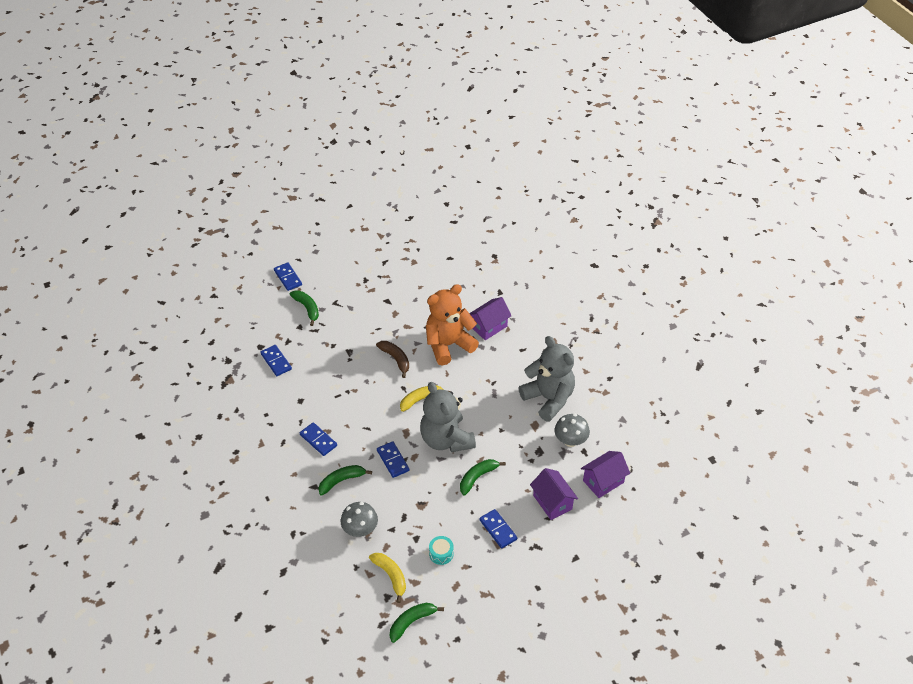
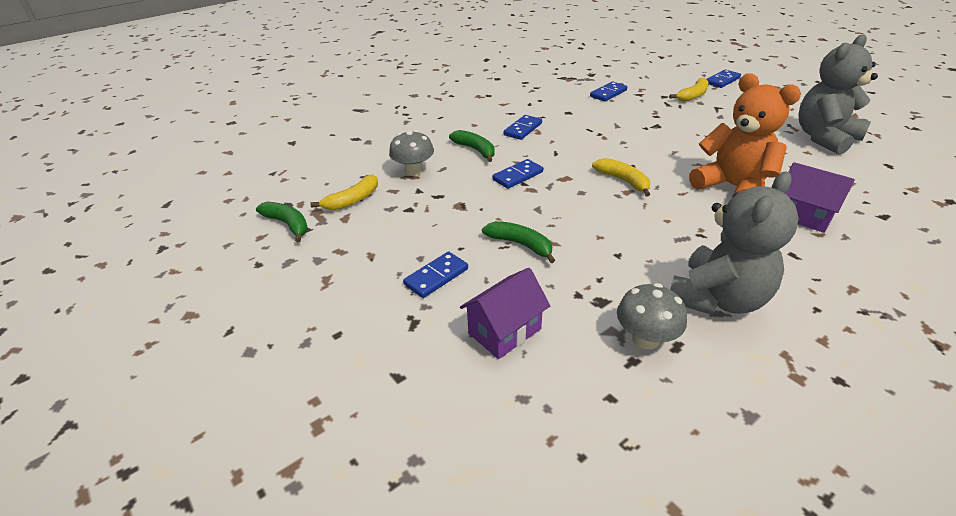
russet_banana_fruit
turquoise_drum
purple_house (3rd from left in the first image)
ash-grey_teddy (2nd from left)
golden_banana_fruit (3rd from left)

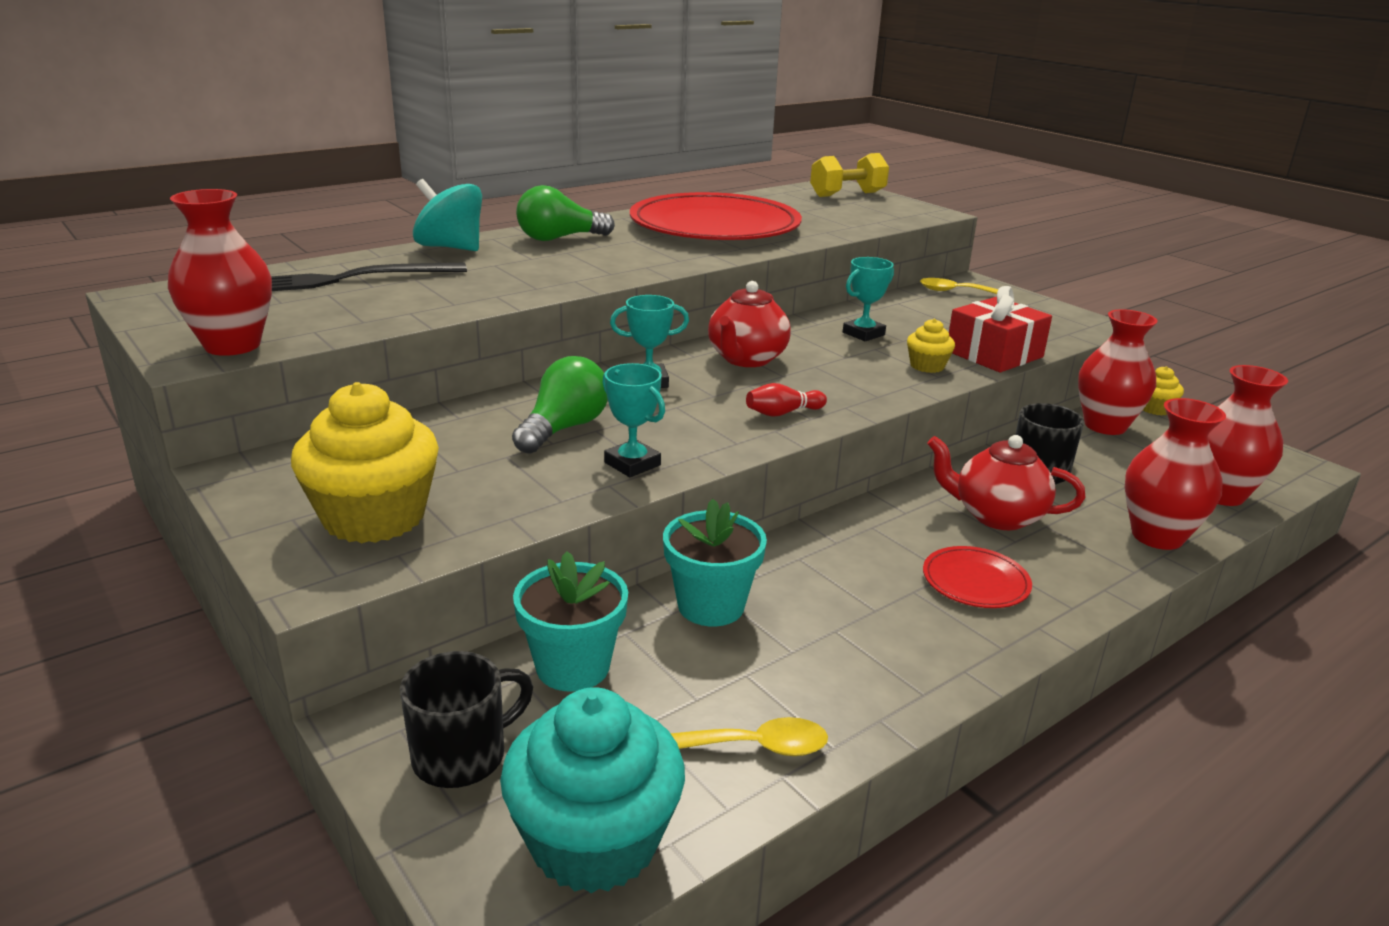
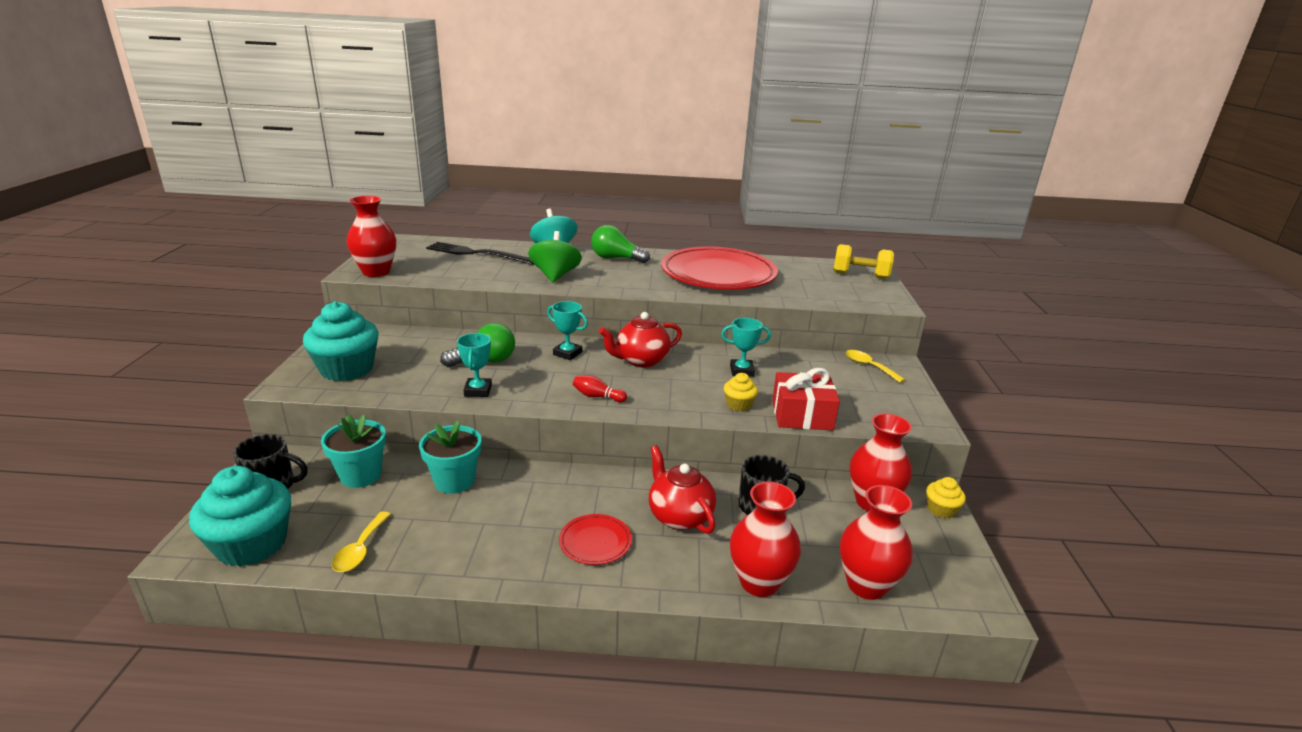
green_whirligig
turquoise_cupcake (2nd from left)
golden_spoon (1st from left)

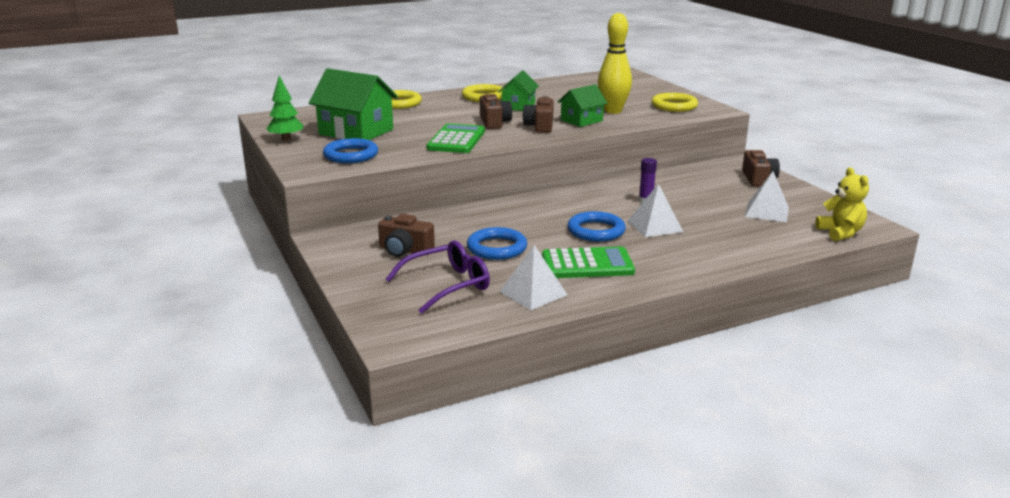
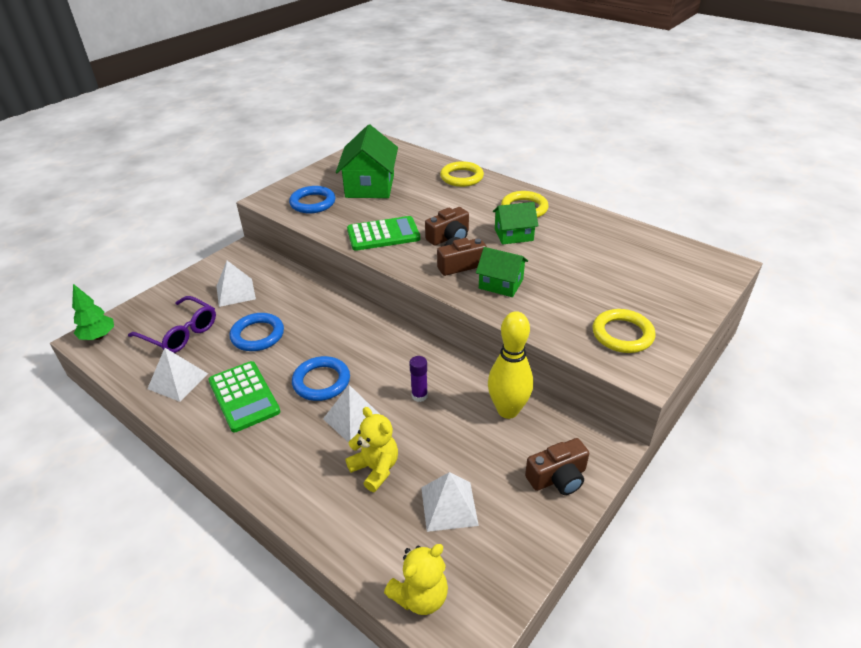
golden_teddy (1st from left)
green_toy_tree
golden_tenpin
white_pyramid_shape (2nd from left)

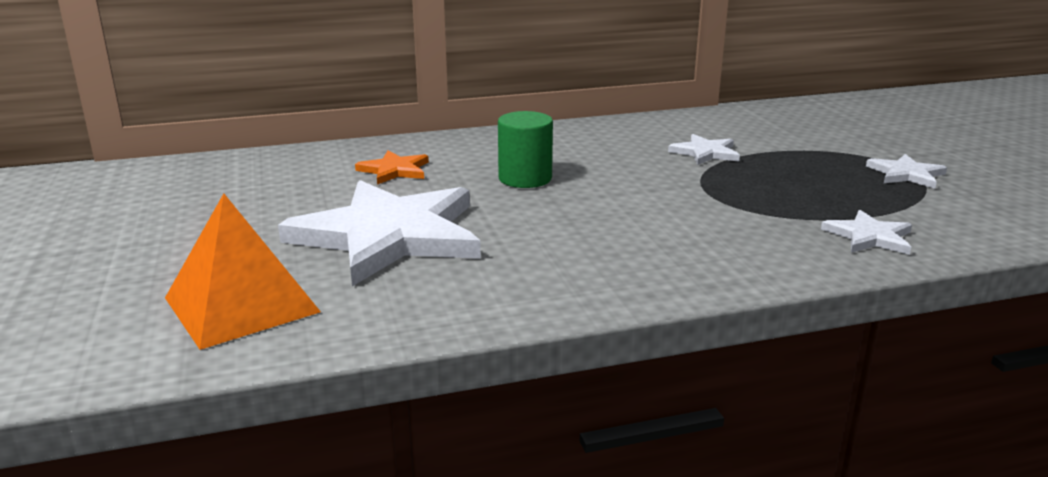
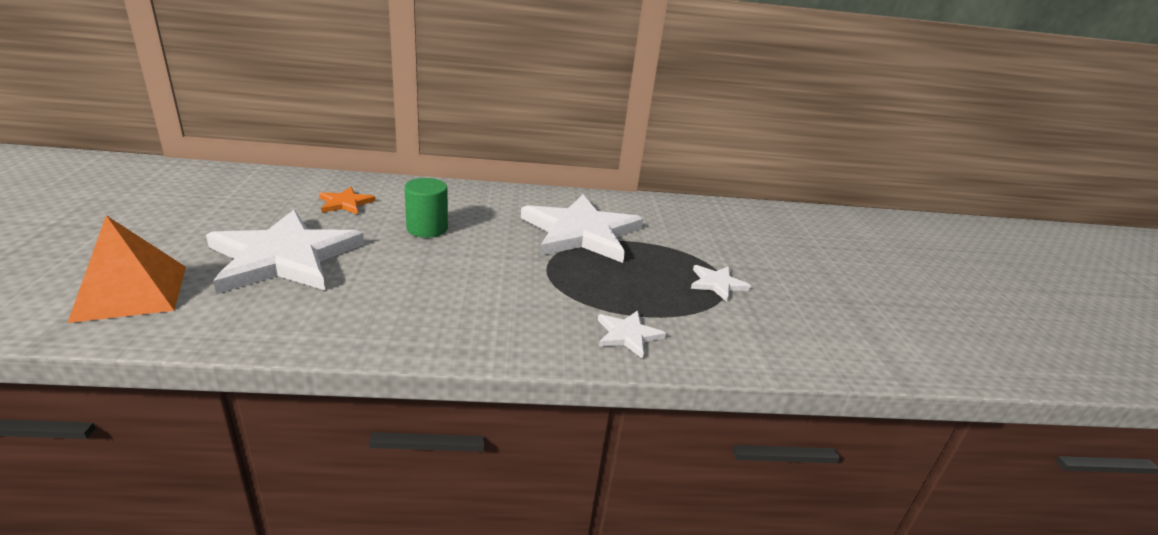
white_star (2nd from left)

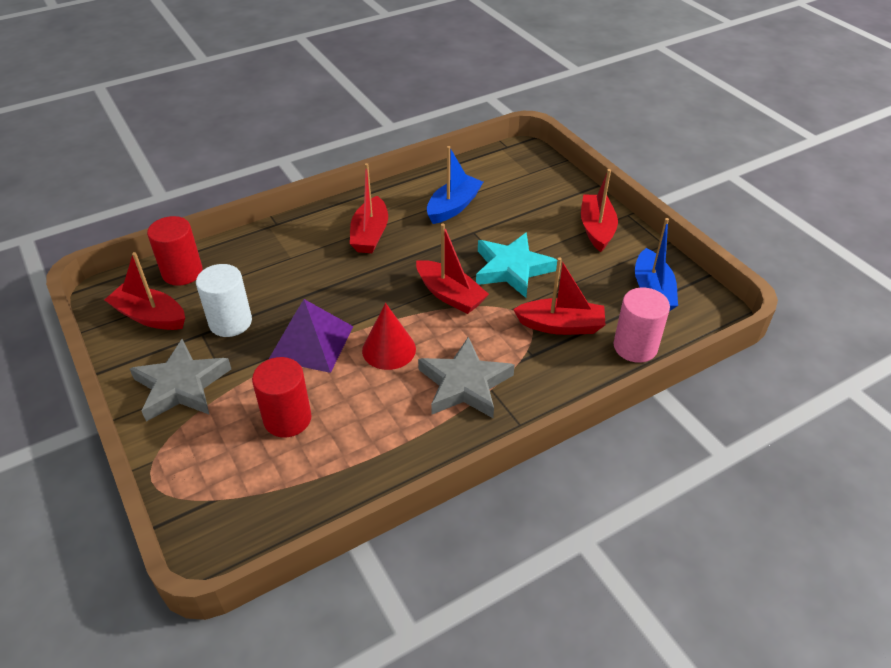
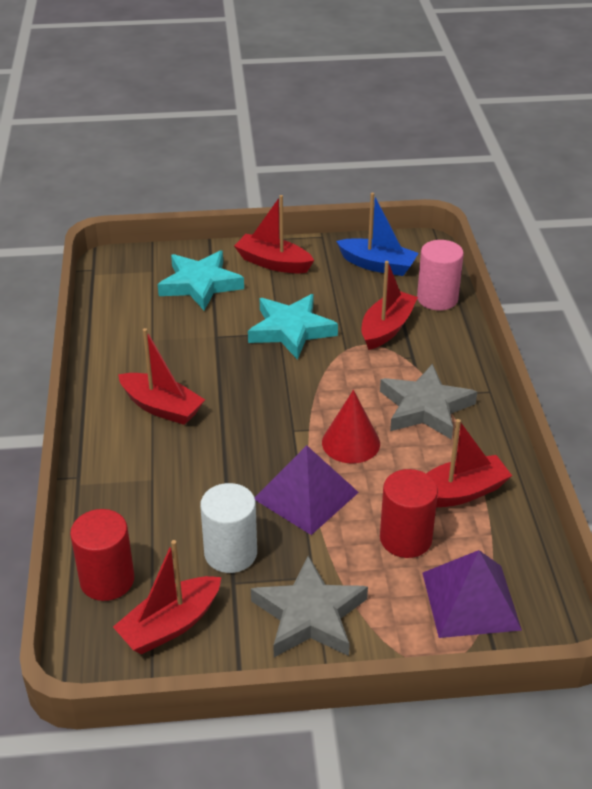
royal_blue_boat (1st from left in the first image)
turquoise_star (1st from left)
purple_pyramid_shape (2nd from left)
crimson_boat (5th from left)

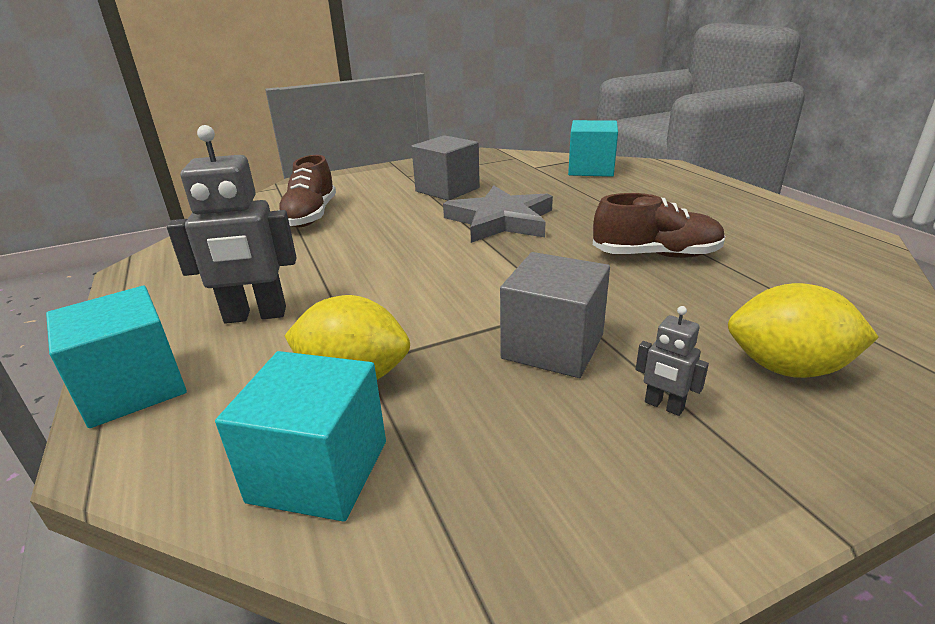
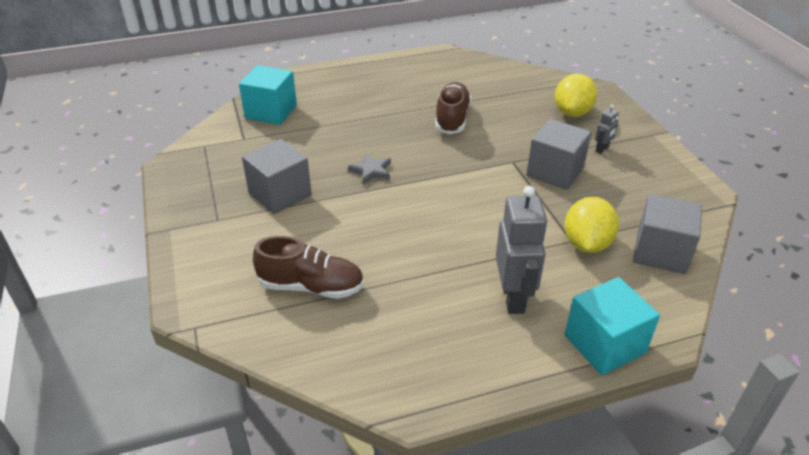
ash-grey_block (3rd from left)
ash-grey_star

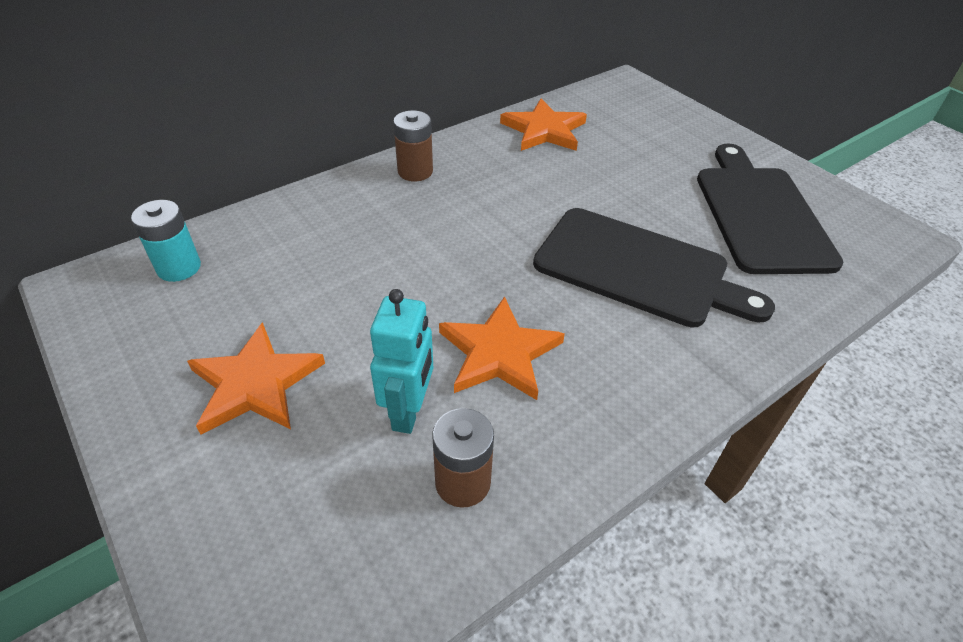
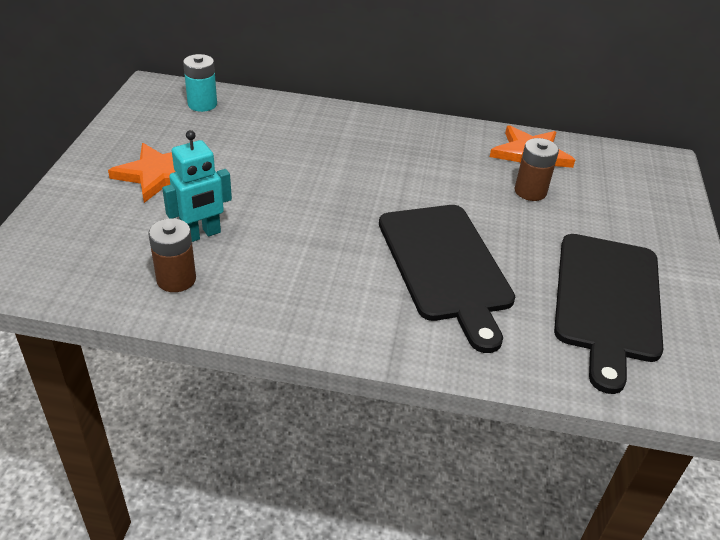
orange-coloured_star (2nd from left in the first image)
russet_battery (2nd from left)
black_bread_board (2nd from left)

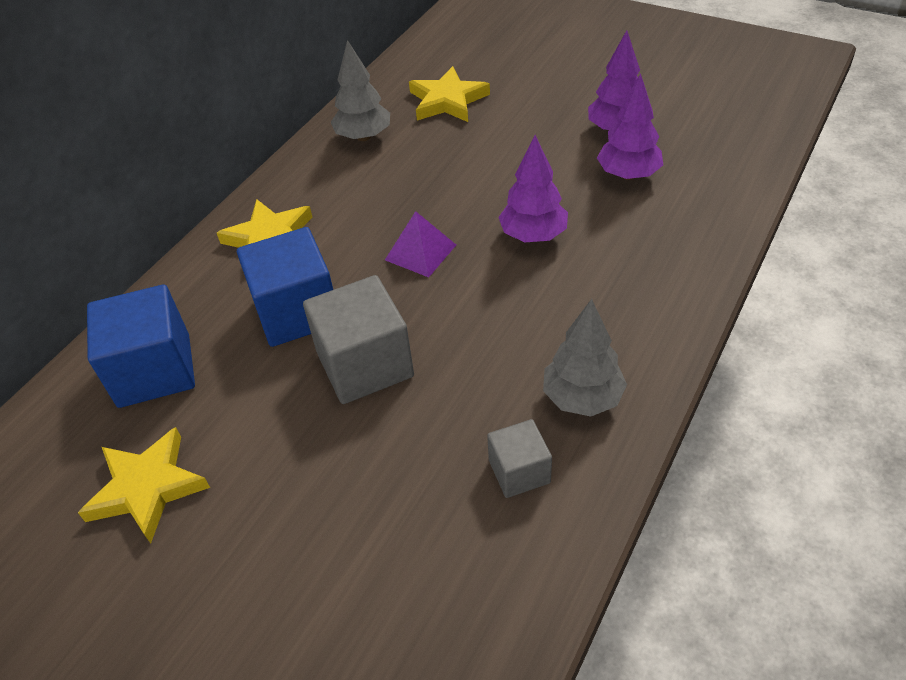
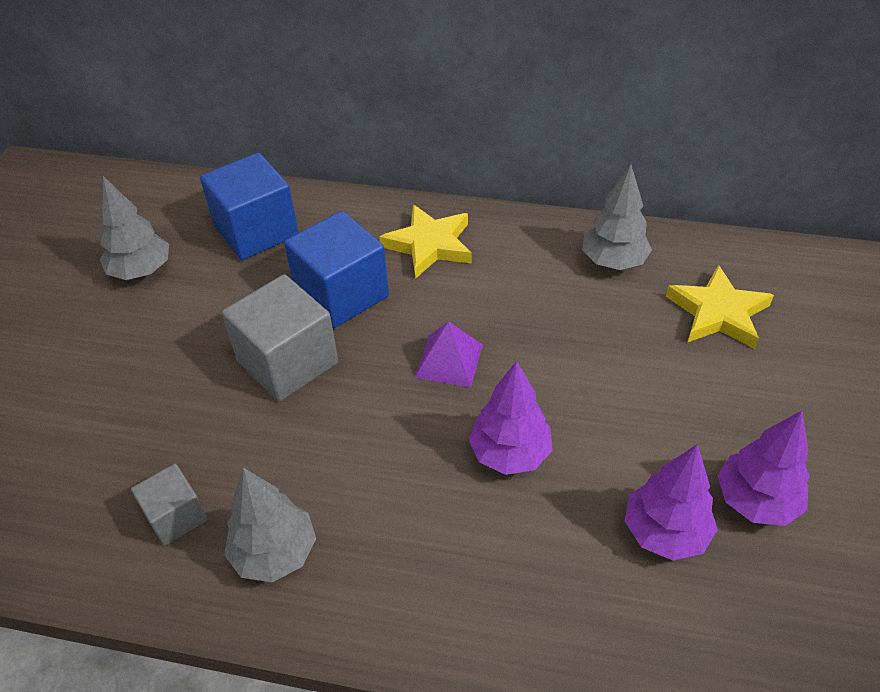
ash-grey_toy_tree (1st from left)

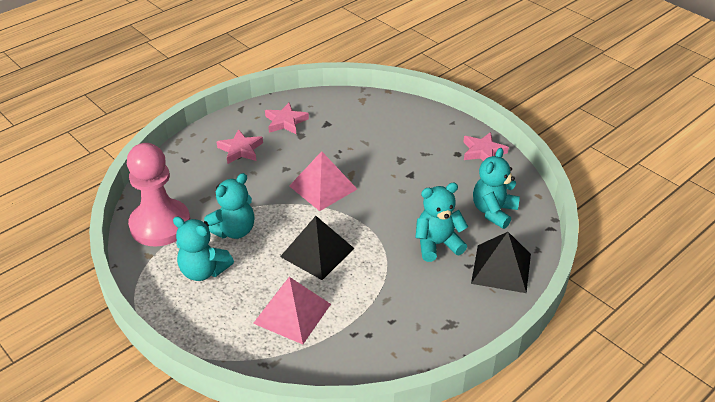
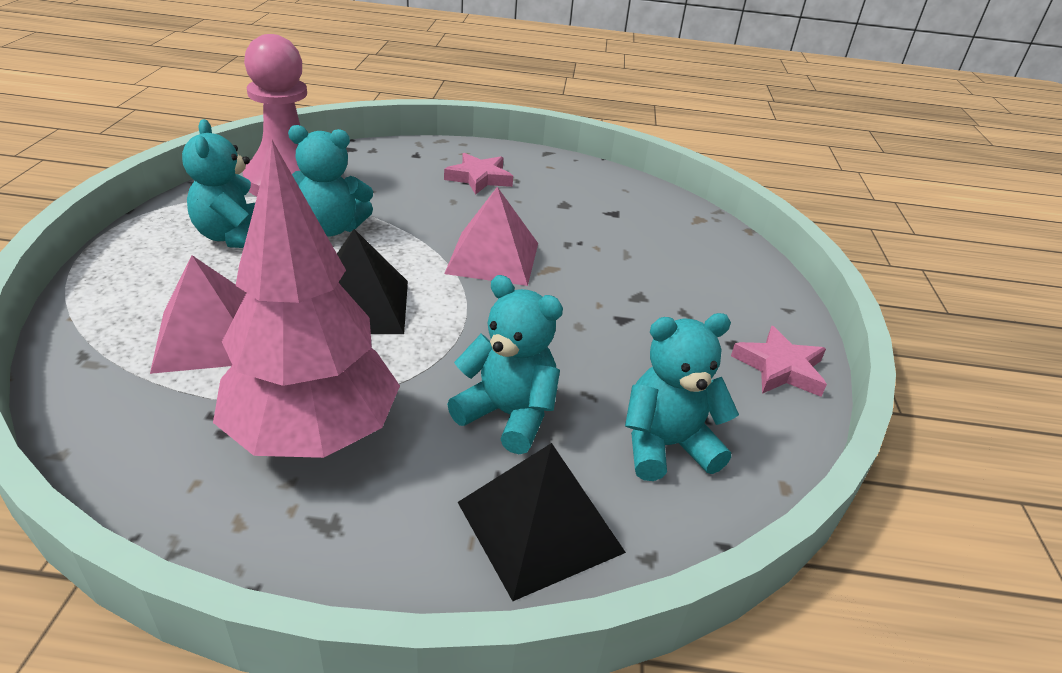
rose-pink_star (2nd from left in the first image)
rose-pink_toy_tree

